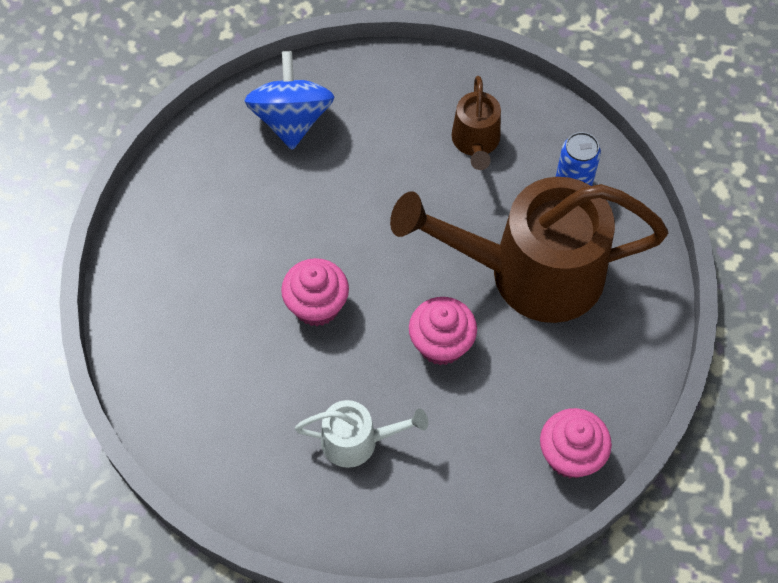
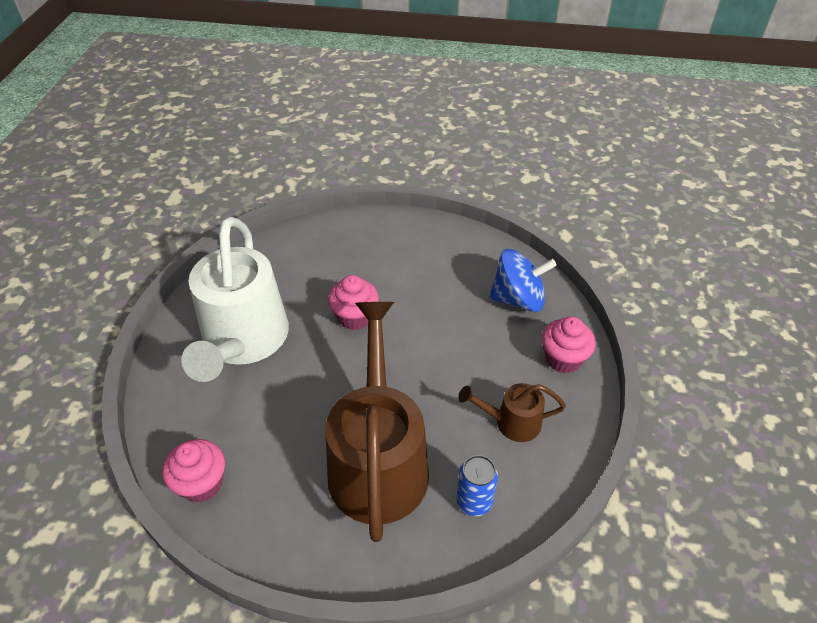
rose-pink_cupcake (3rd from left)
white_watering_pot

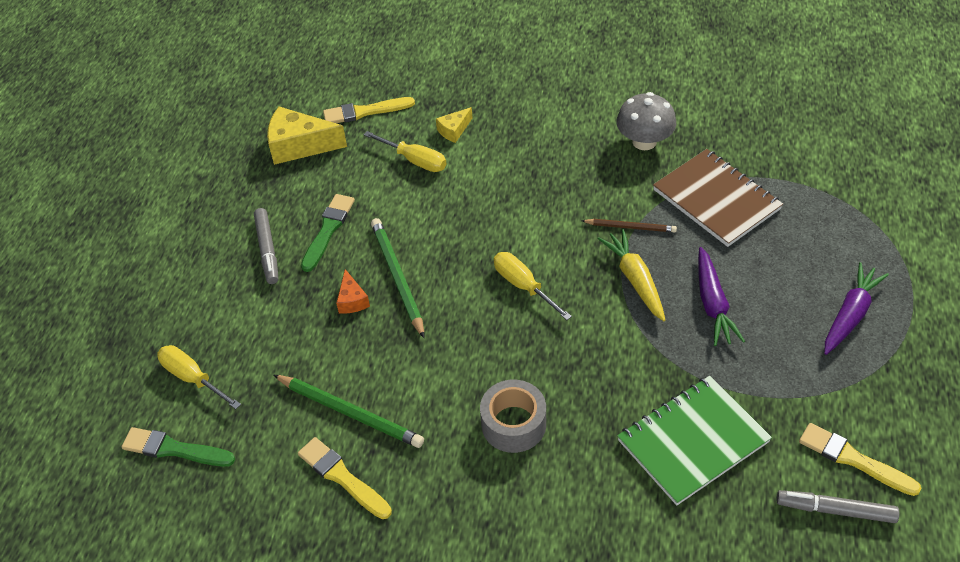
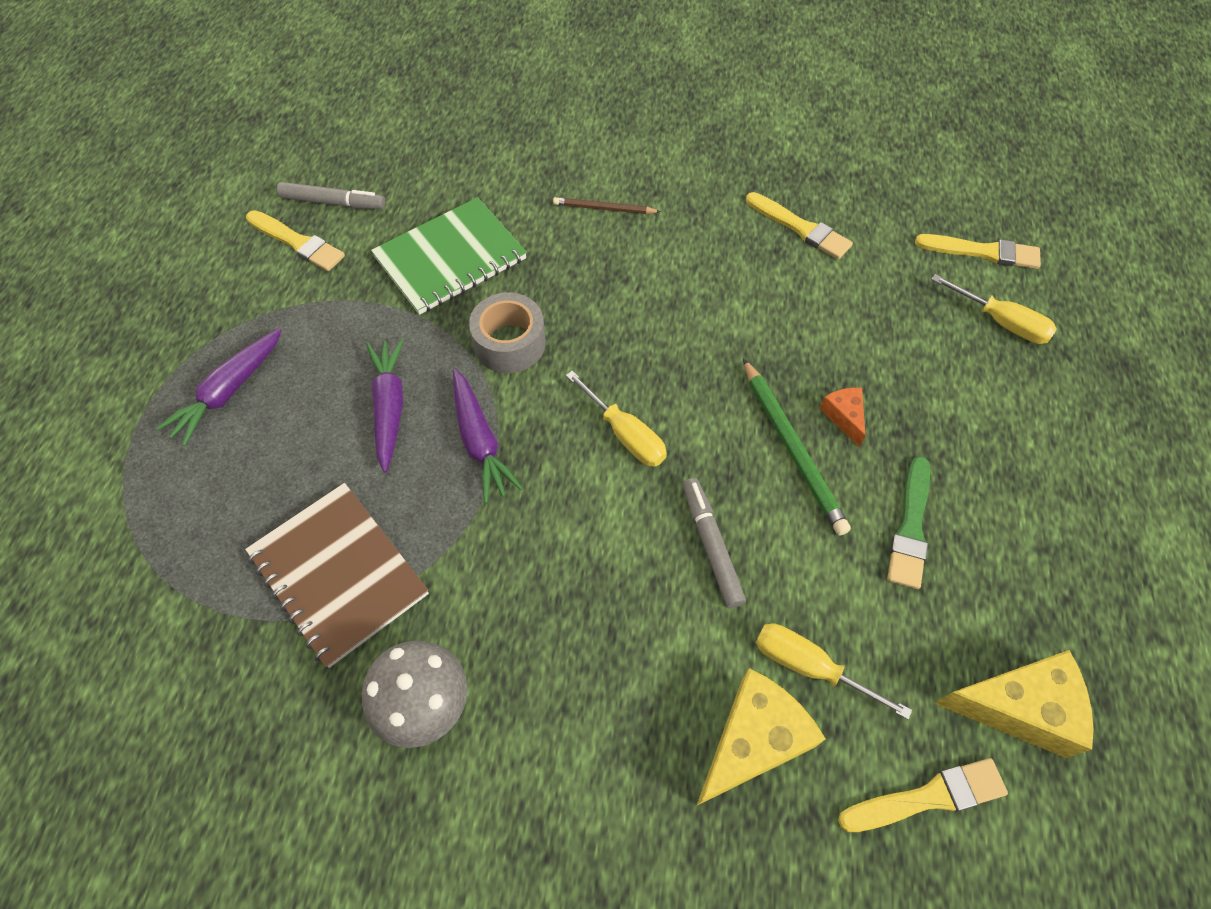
green_wooden_pencil (1st from left in the first image)
ash-grey_marker_pen (2nd from left)
ash-grey_roll_of_tape
russet_wooden_pencil
golden_brush (4th from left)
purple_toy_carrot (3rd from left)
golden_piece_of_cheese (1st from left)

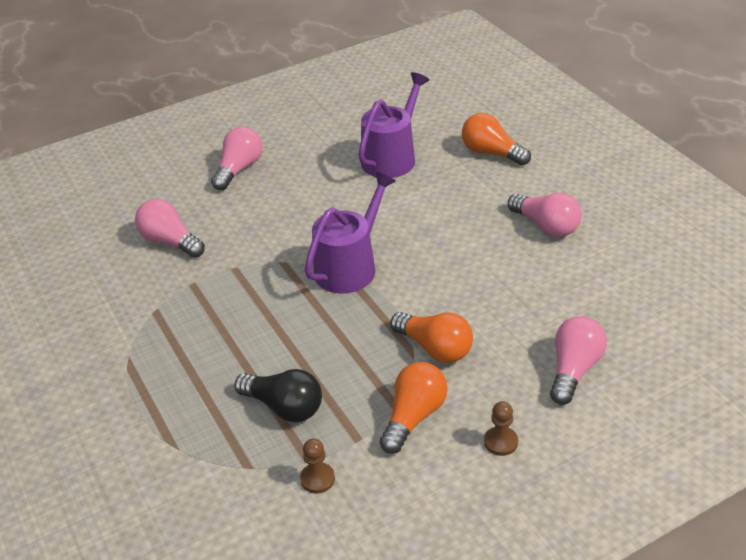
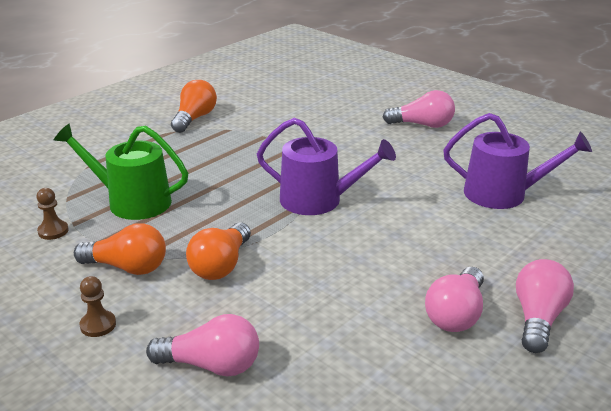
rose-pink_light_bulb (4th from left)
orange-coloured_light_bulb (2nd from left)
green_watering_pot

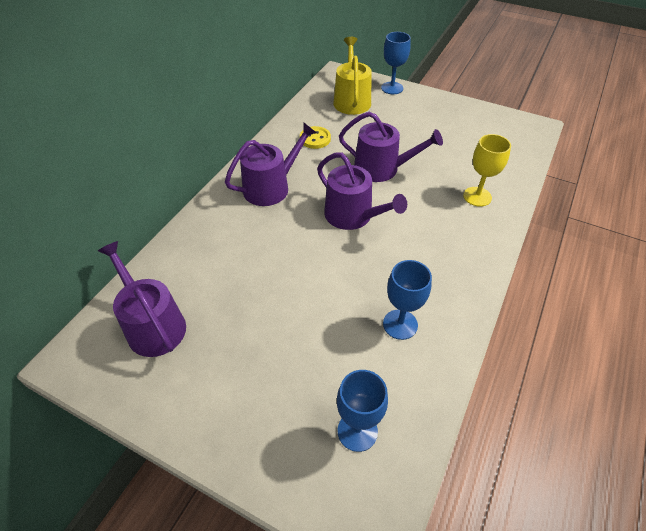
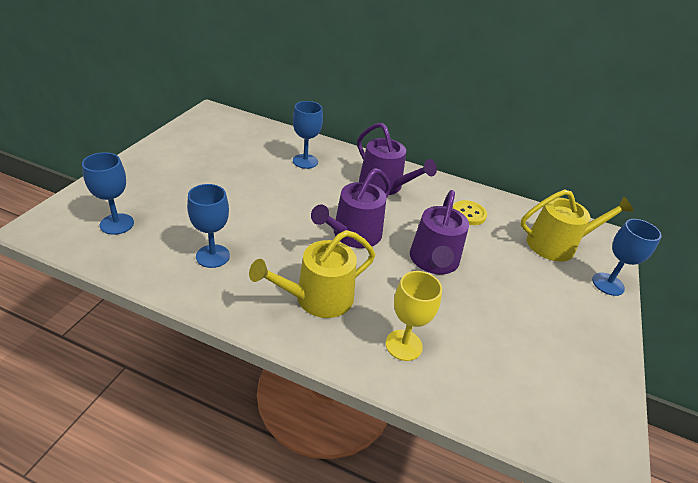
purple_watering_pot (1st from left in the first image)
golden_watering_pot (1st from left)
royal_blue_chalice (3rd from left)

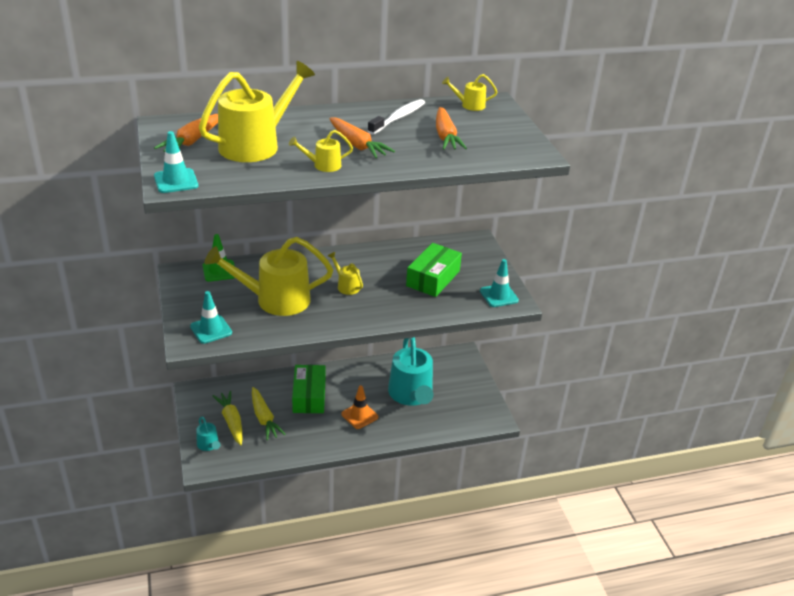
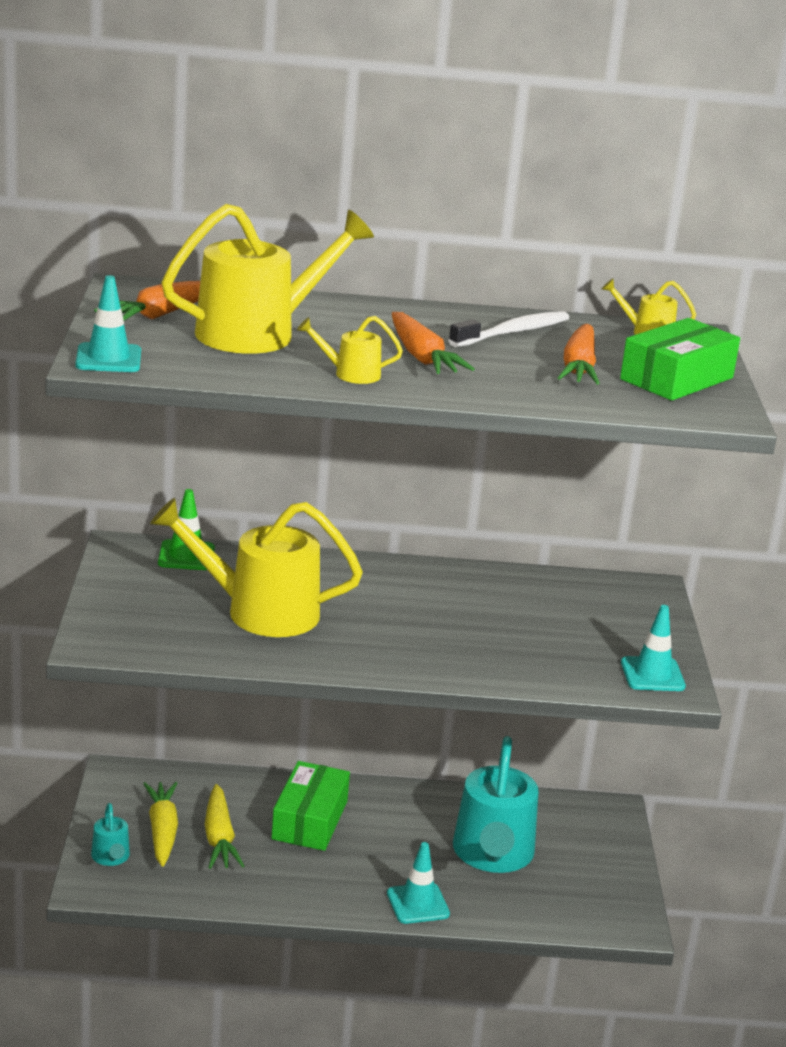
golden_watering_pot (4th from left in the first image)
orange-coloured_safety_cone
turquoise_safety_cone (2nd from left)
green_package (2nd from left)

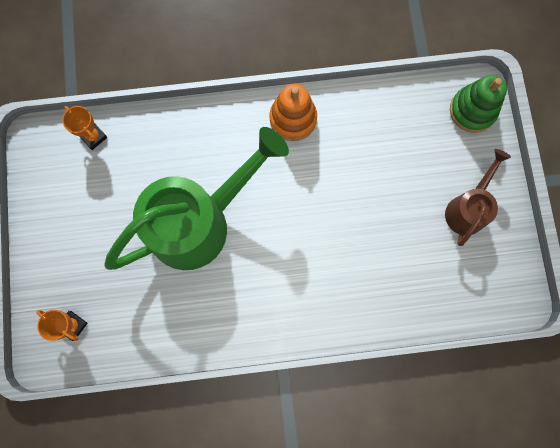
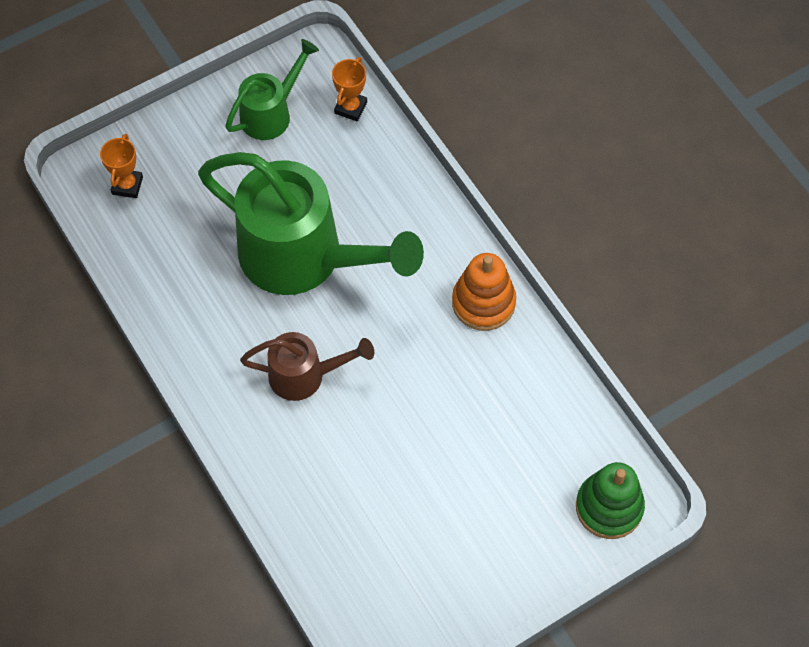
green_watering_pot (1st from left)
russet_watering_pot

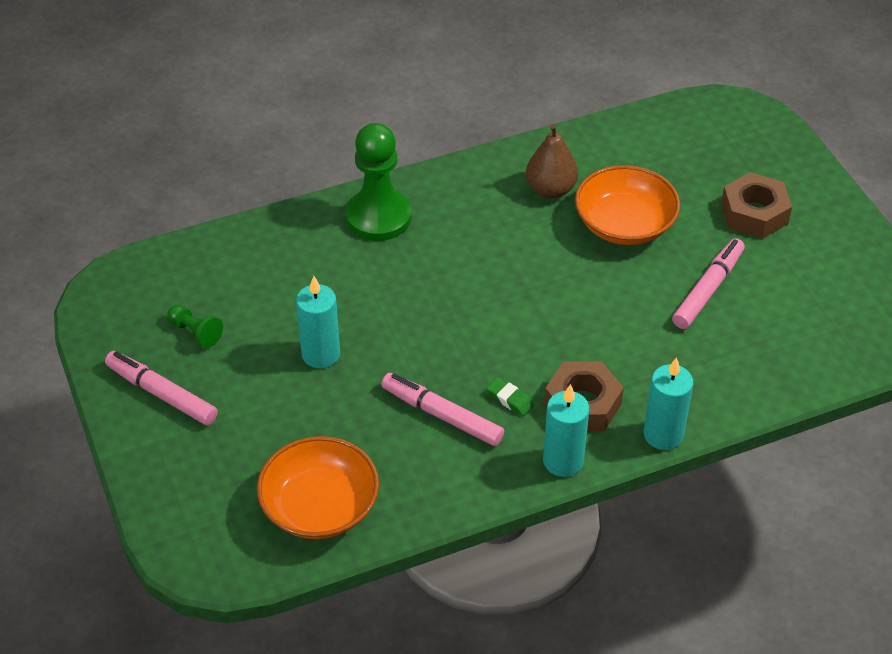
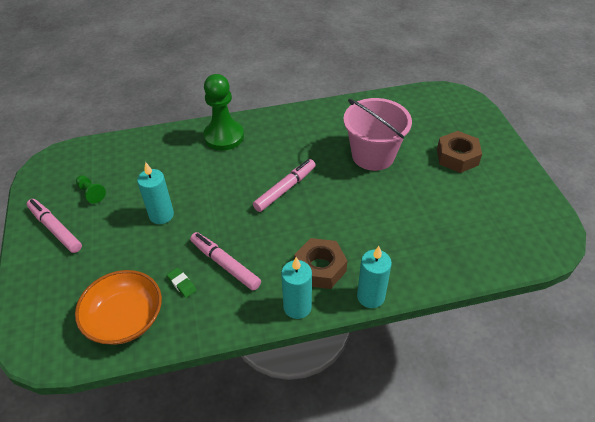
russet_pear_fruit
green_pencil_eraser
rose-pink_marker_pen (3rd from left)
rose-pink_pail

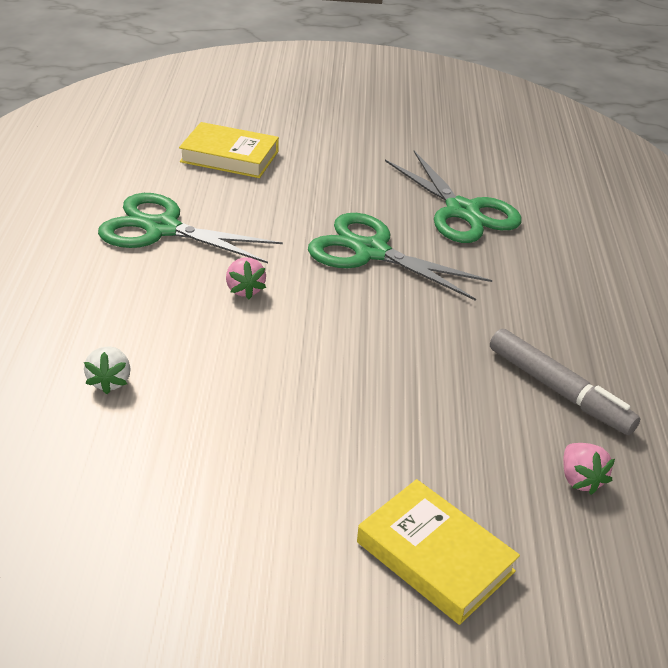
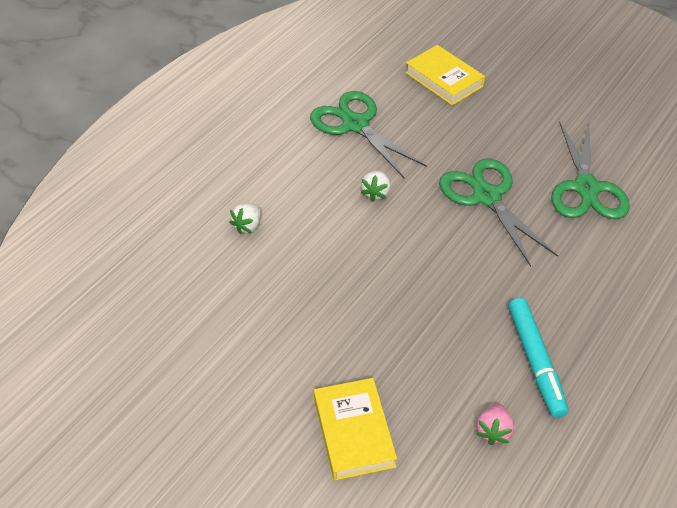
white_toy_strawberry (2nd from left)
turquoise_marker_pen

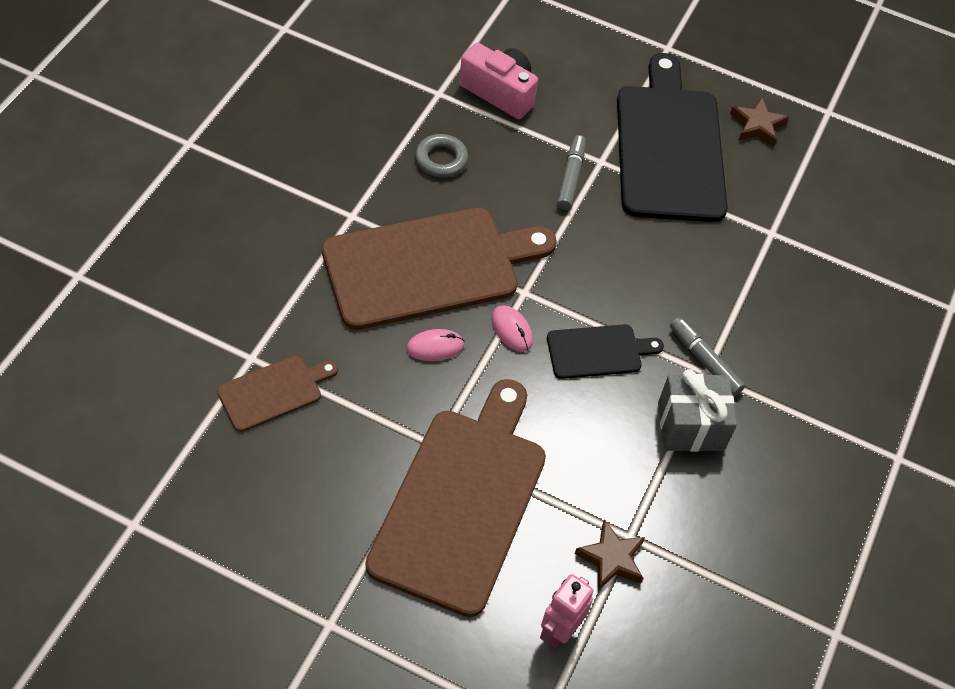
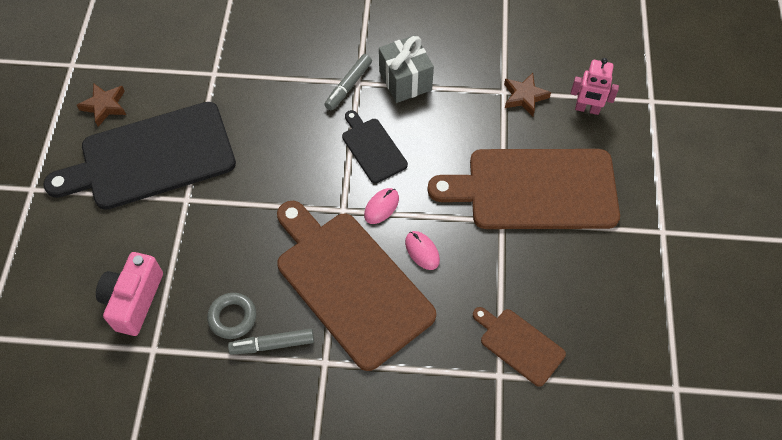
ash-grey_marker_pen (1st from left)

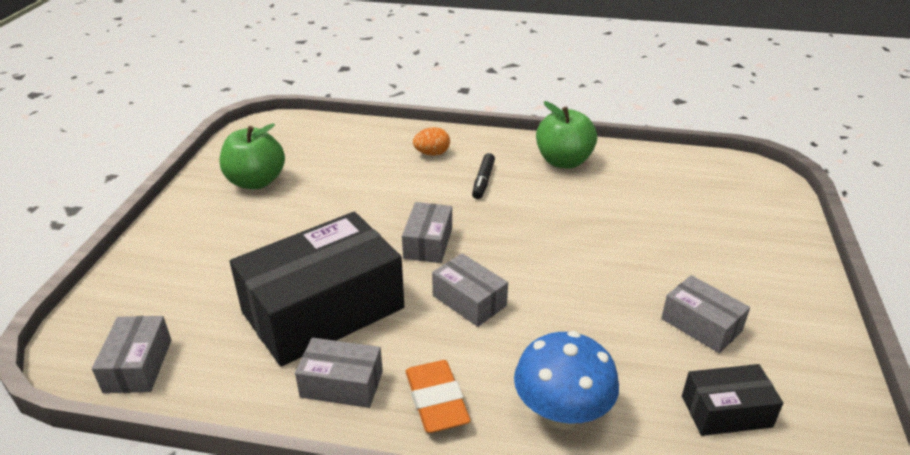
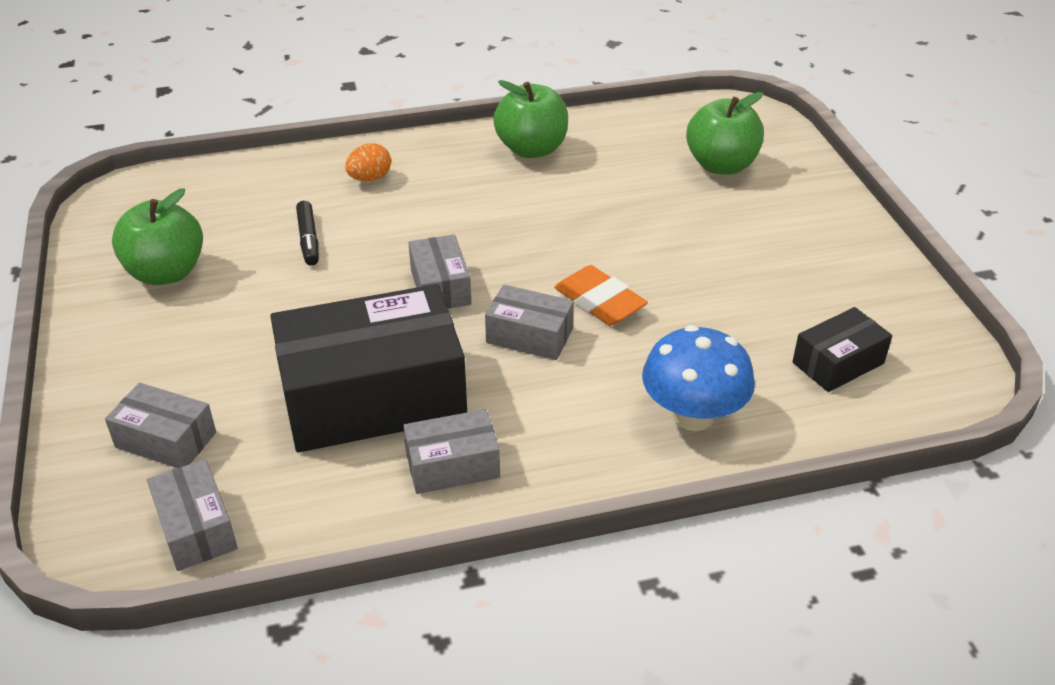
green_apple (3rd from left)
orange-coloured_pencil_eraser
black_marker_pen
ash-grey_package (1st from left)
black_package (1st from left)

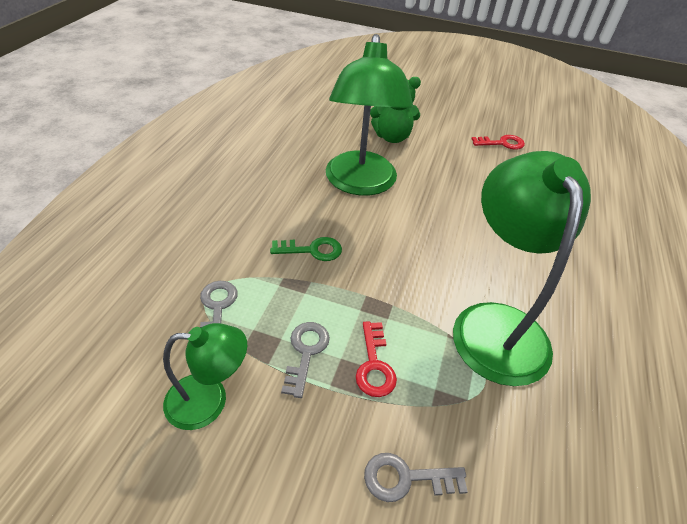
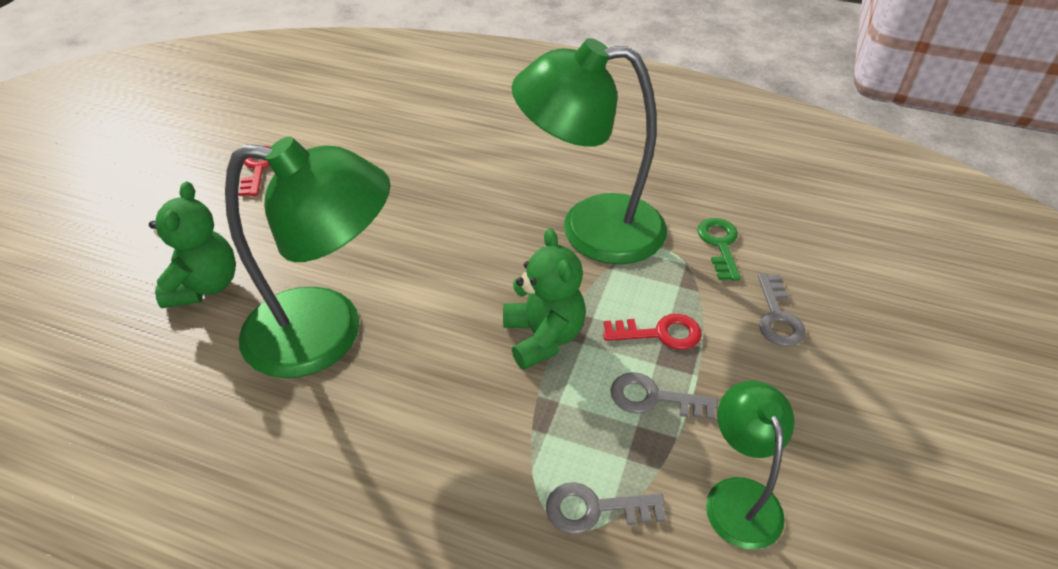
green_teddy (2nd from left)
green_latchkey

